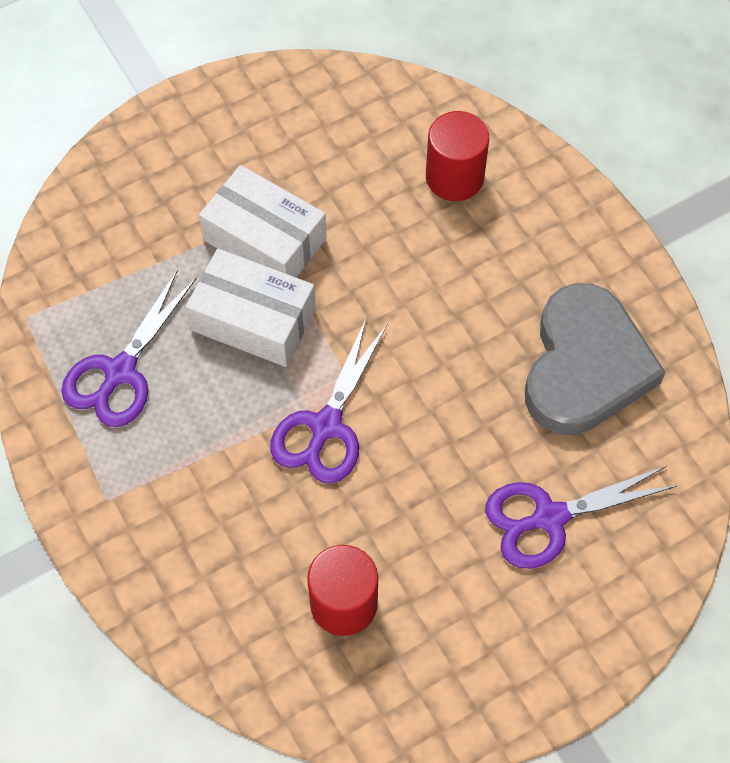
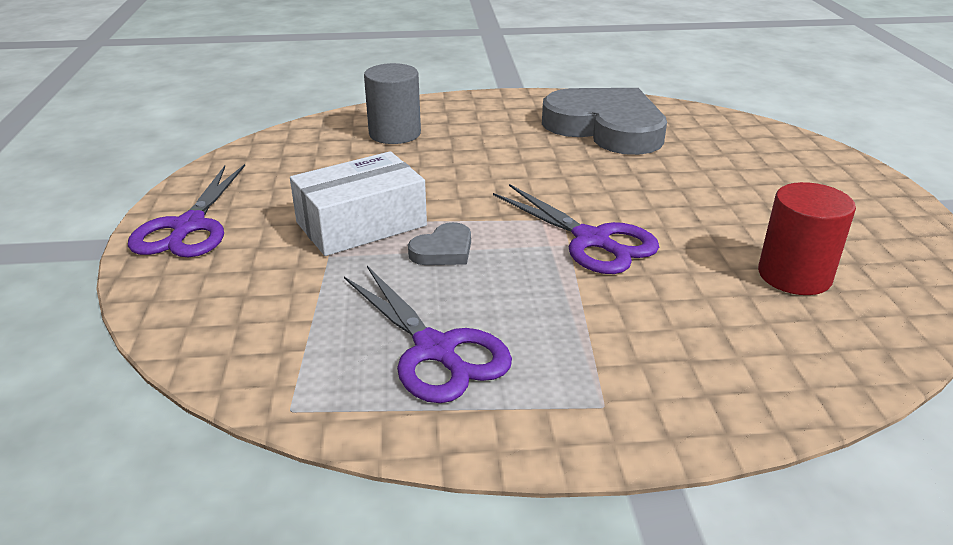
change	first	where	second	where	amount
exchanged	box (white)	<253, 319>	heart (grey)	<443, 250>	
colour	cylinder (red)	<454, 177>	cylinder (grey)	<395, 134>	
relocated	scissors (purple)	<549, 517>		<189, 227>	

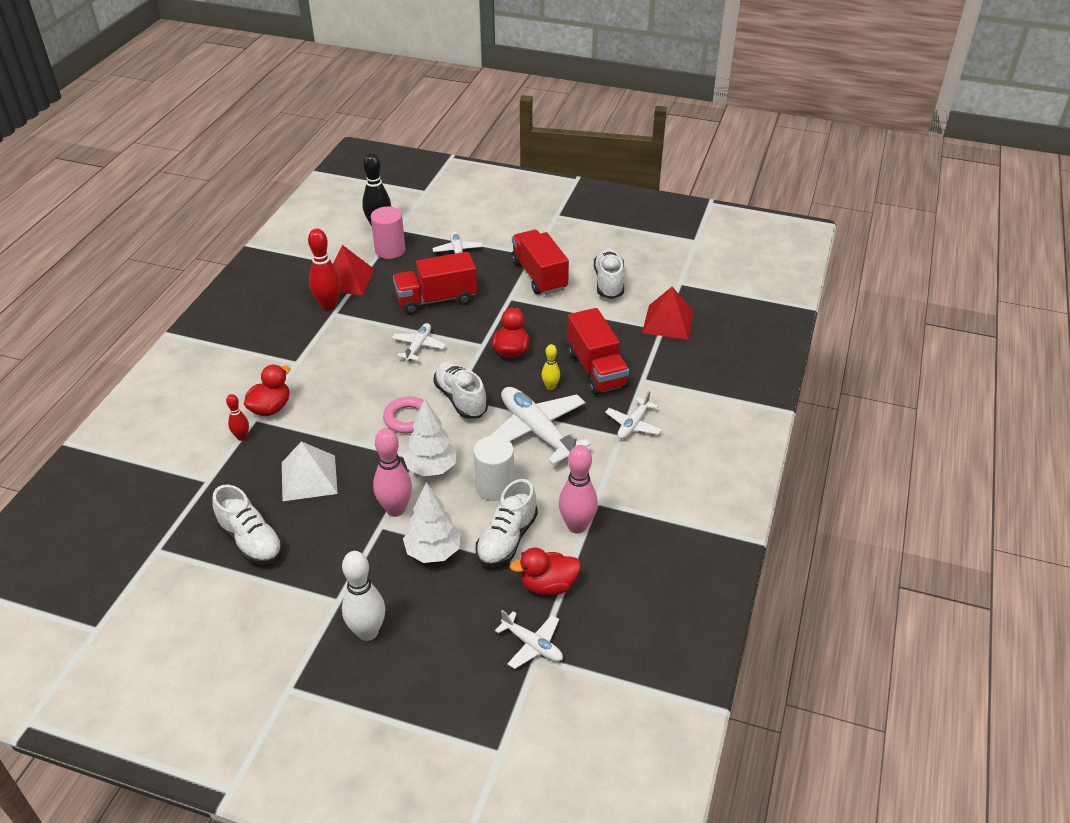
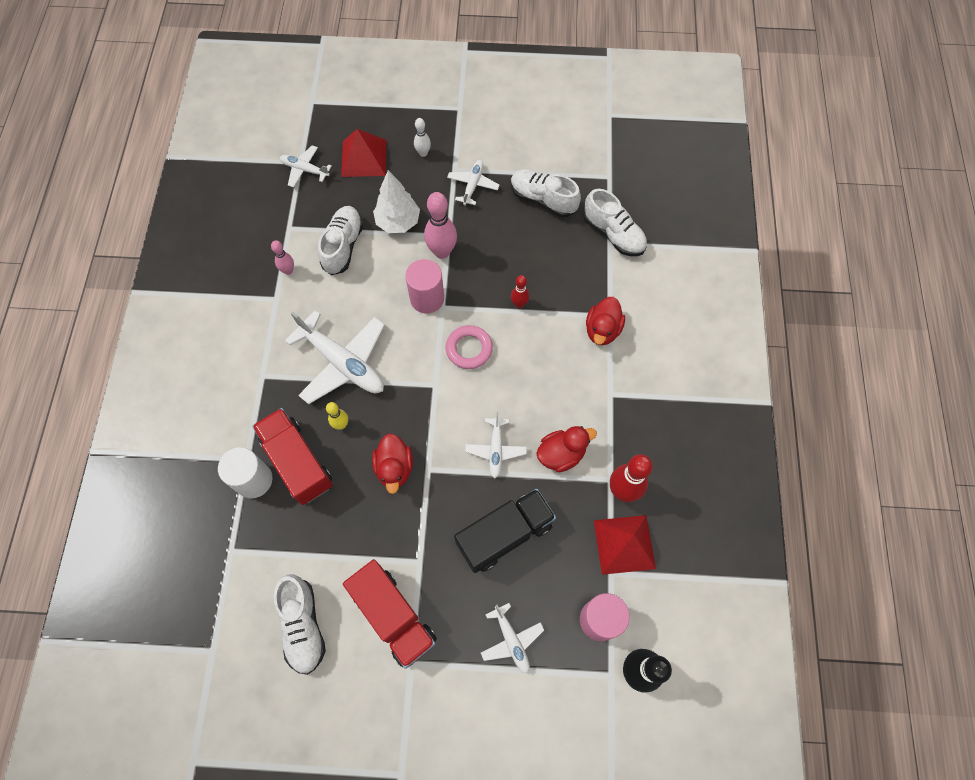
change	first	where	second	where	amount
relocated	bowling pin (red)	<242, 437>		<519, 304>	
missing	pyramid (white)	<309, 477>			
size	bowling pin (white)	<367, 632>		<423, 153>	x0.55
colour	truck (red)	<436, 299>	truck (black)	<504, 534>	
exchanged	tree (white)	<431, 468>	cylinder (pink)	<427, 298>	
relocated	shoe (white)	<461, 399>		<613, 234>	
relocated	cylinder (white)	<494, 487>		<253, 480>	
relocated	duck (red)	<548, 585>		<561, 454>	
size	bowling pin (pink)	<577, 526>		<288, 271>	x0.55
relocated	plane (white)	<633, 425>		<473, 185>	
relocated	pyramid (red)	<668, 322>		<364, 158>	

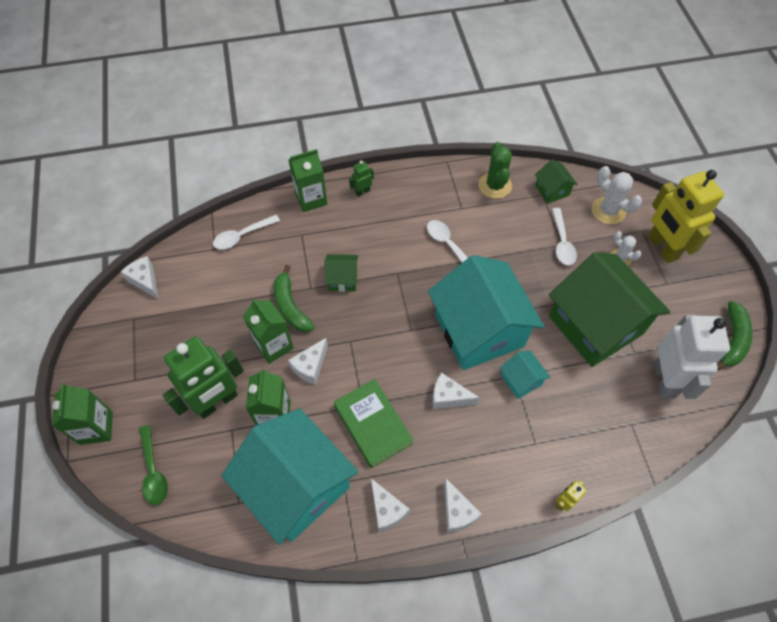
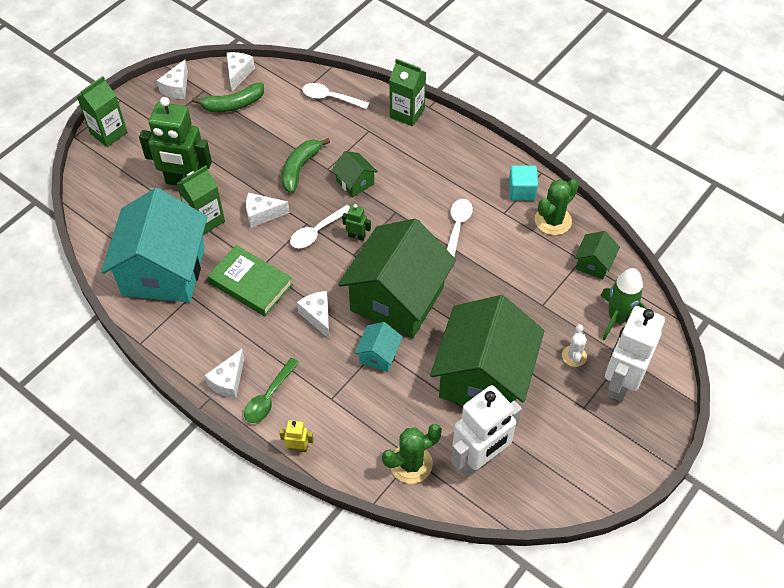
change	first	where	second	where	amount
relocated	spoon (green)	<153, 471>		<269, 397>	
missing	carton (green)	<273, 345>			
spun	book (green)	<373, 425>		<251, 284>	75 degrees counterclockwise
relocated	robot (green)	<362, 192>		<357, 236>	
relocated	cheese (white)	<387, 510>		<177, 88>	
colour	house (turquoise)	<479, 330>	house (green)	<397, 299>	
relocated	spoon (white)	<562, 242>		<317, 232>	
exchanged	cactus (white)	<608, 210>	rocket (green)	<617, 318>	
colour	robot (yellow)	<662, 247>	robot (white)	<621, 382>	
relocated	banana (green)	<732, 340>		<233, 104>	
appeared			cactus (green)	<411, 464>	
appeared			cube (turquoise)	<521, 191>	

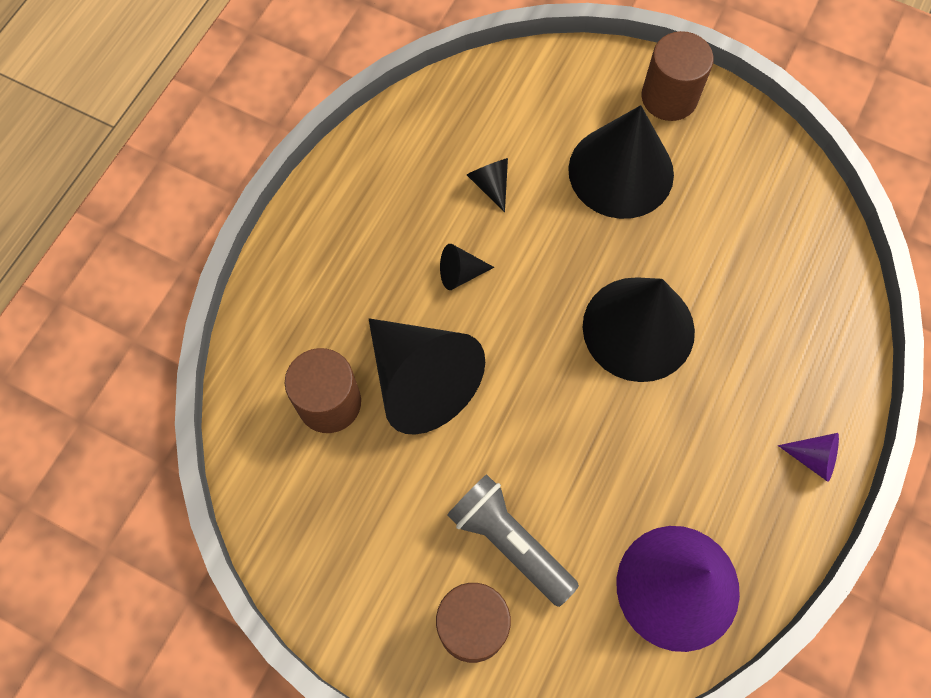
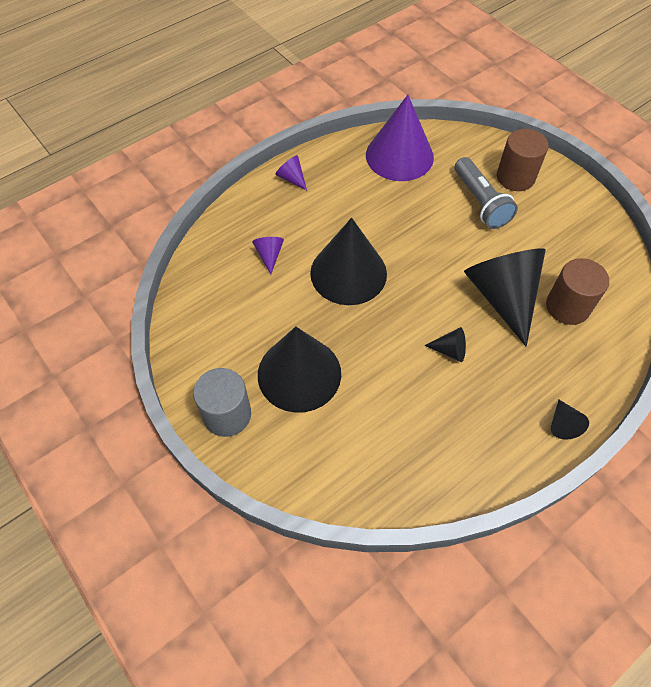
change	first	where	second	where	amount
relocated	cone (black)	<490, 185>		<562, 424>	
colour	cylinder (brown)	<669, 97>	cylinder (grey)	<227, 415>	
appeared			cone (purple)	<269, 255>	

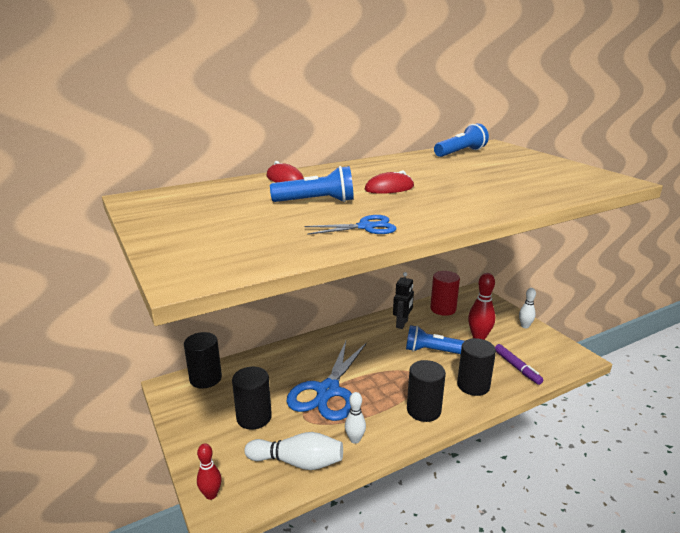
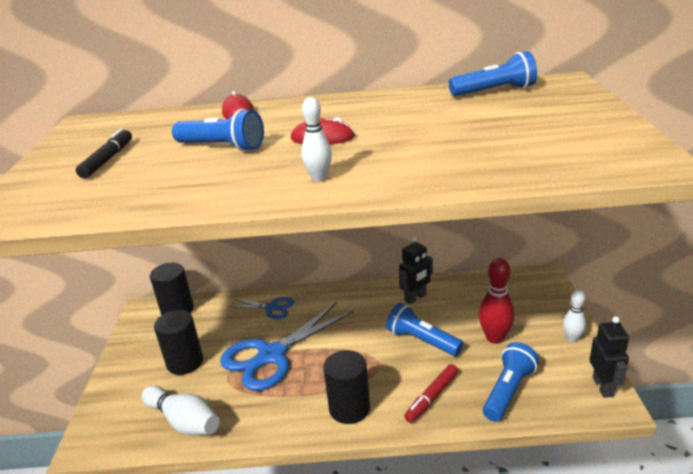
change	first	where	second	where	amount
missing	bowling pin (red)	<211, 494>			
relocated	scissors (blue)	<365, 227>		<271, 308>	
relocated	bowling pin (white)	<355, 439>		<319, 178>	
missing	cylinder (red)	<443, 309>			
exchanged	cylinder (black)	<473, 385>	marker (red)	<432, 397>	
exchanged	marker (purple)	<516, 367>	flashlight (blue)	<508, 391>	
appeared			marker (black)	<108, 159>	
appeared			robot (black)	<603, 387>	

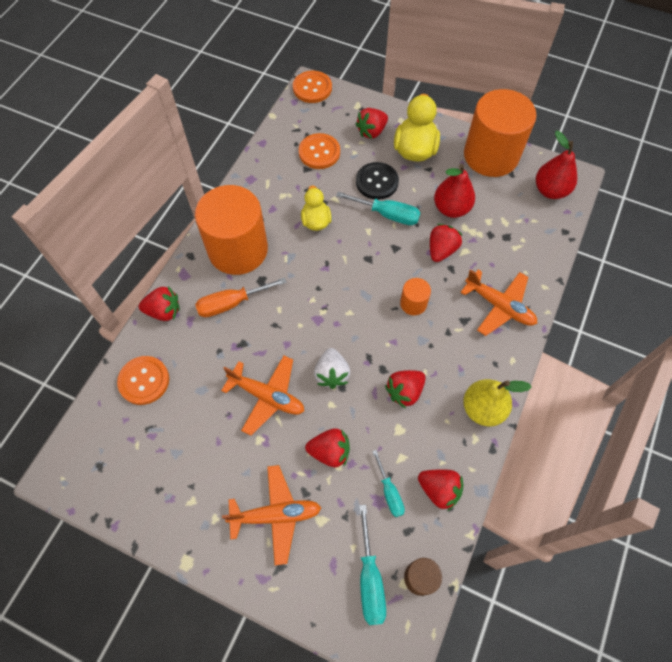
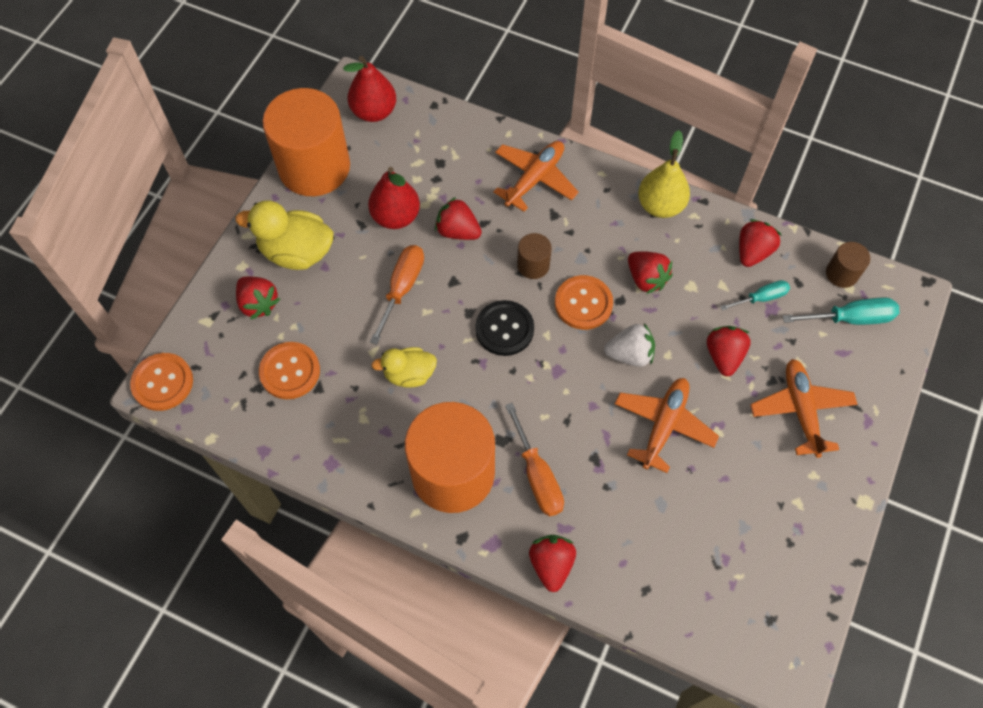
change	first	where	second	where	amount
relocated	button (orange)	<144, 381>		<583, 303>	
colour	screwdriver (turquoise)	<387, 214>	screwdriver (orange)	<402, 288>	
relocated	button (black)	<377, 182>		<504, 329>	
colour	cylinder (orange)	<413, 303>	cylinder (brown)	<533, 265>	

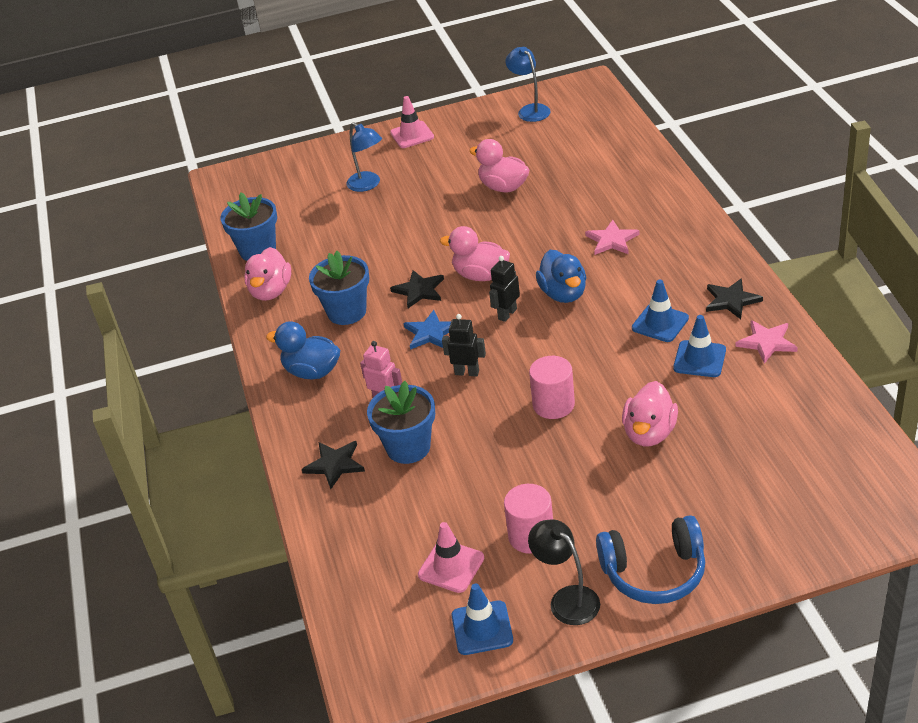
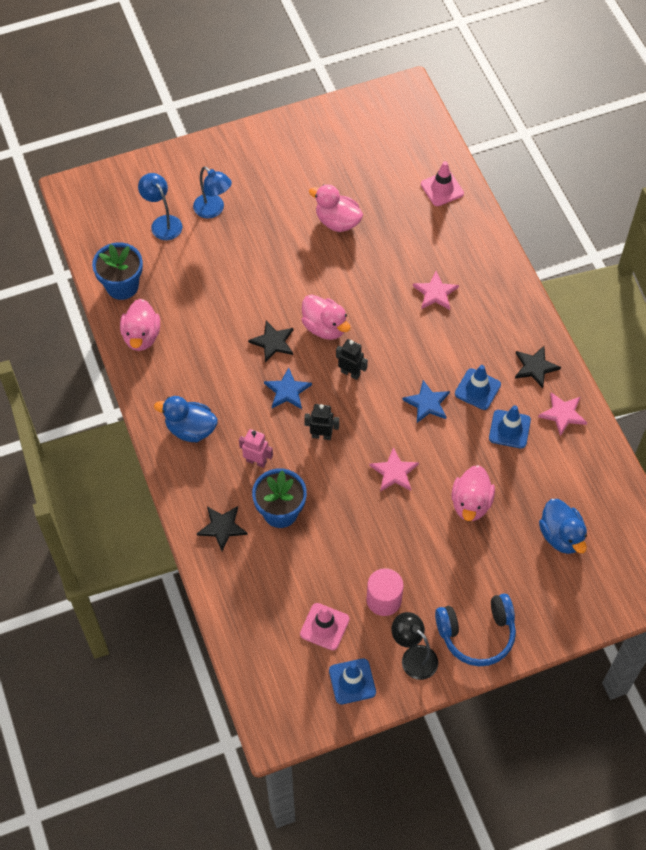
change	first	where	second	where	amount
missing	flower pot (blue)	<347, 312>			
relocated	traffic cone (pink)	<412, 135>		<442, 189>	
spun	duck (pink)	<480, 275>		<325, 327>	150 degrees counterclockwise
spun	robot (black)	<507, 314>		<350, 373>	90 degrees clockwise
relocated	lamp (blue)	<530, 110>		<163, 223>	
exchanged	cylinder (pink)	<553, 405>	star (pink)	<394, 472>	
relocated	duck (blue)	<563, 294>		<561, 536>	
appeared			star (blue)	<427, 403>	

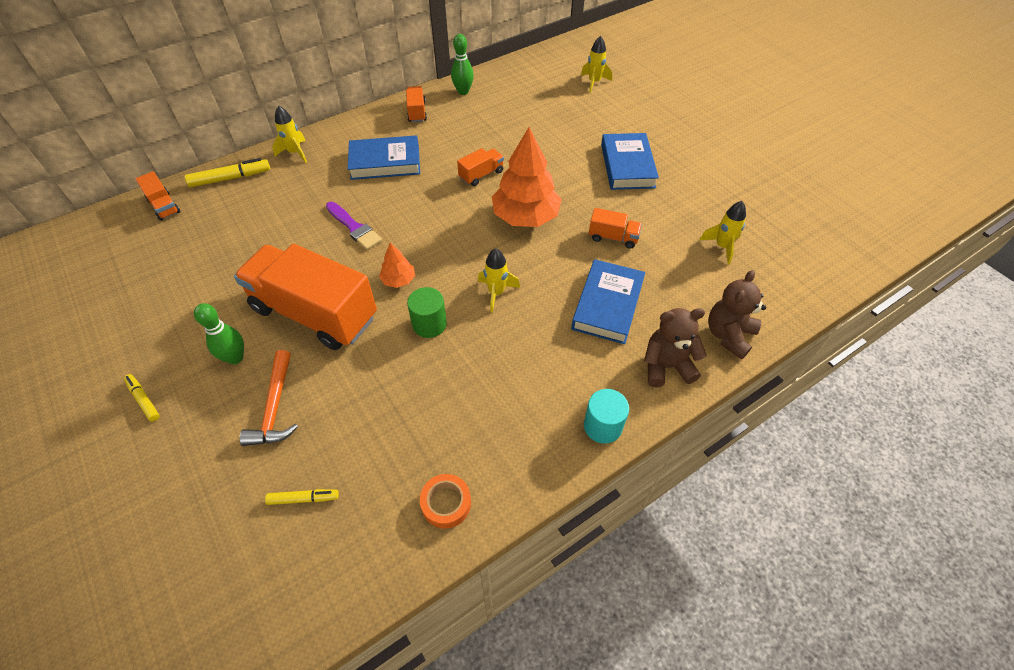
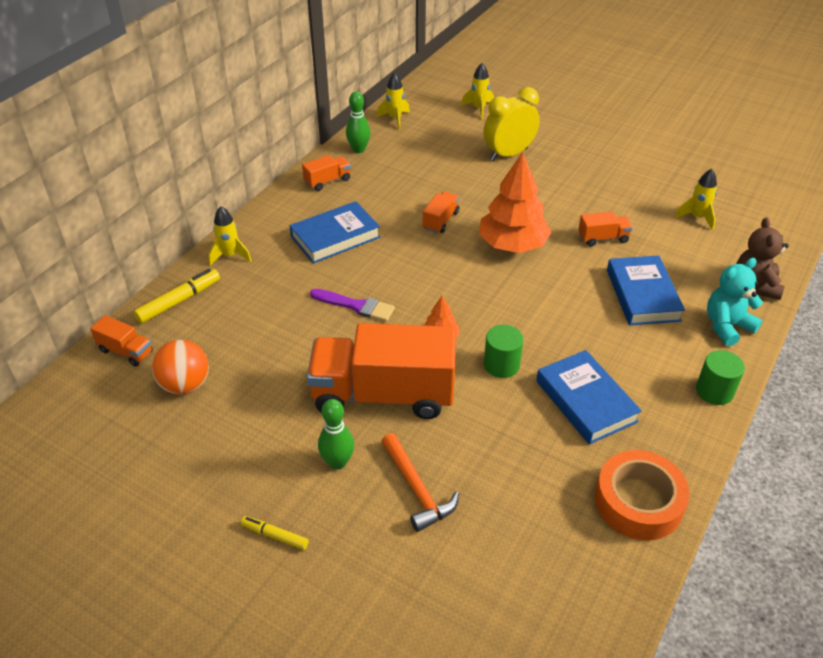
change	first	where	second	where	amount
missing	marker (yellow)	<303, 499>			
spun	truck (orange)	<417, 112>		<327, 181>	90 degrees clockwise
size	tape (orange)	<446, 503>		<638, 502>	x1.76
relocated	rocket (yellow)	<496, 293>		<395, 119>	
colour	cylinder (turquoise)	<602, 426>	cylinder (green)	<714, 391>	
relocated	book (blue)	<627, 166>		<586, 401>	
colour	teddy bear (brown)	<666, 366>	teddy bear (turquoise)	<727, 326>	
appeared			ball (orange)	<185, 385>	
appeared			clock (yellow)	<508, 154>	

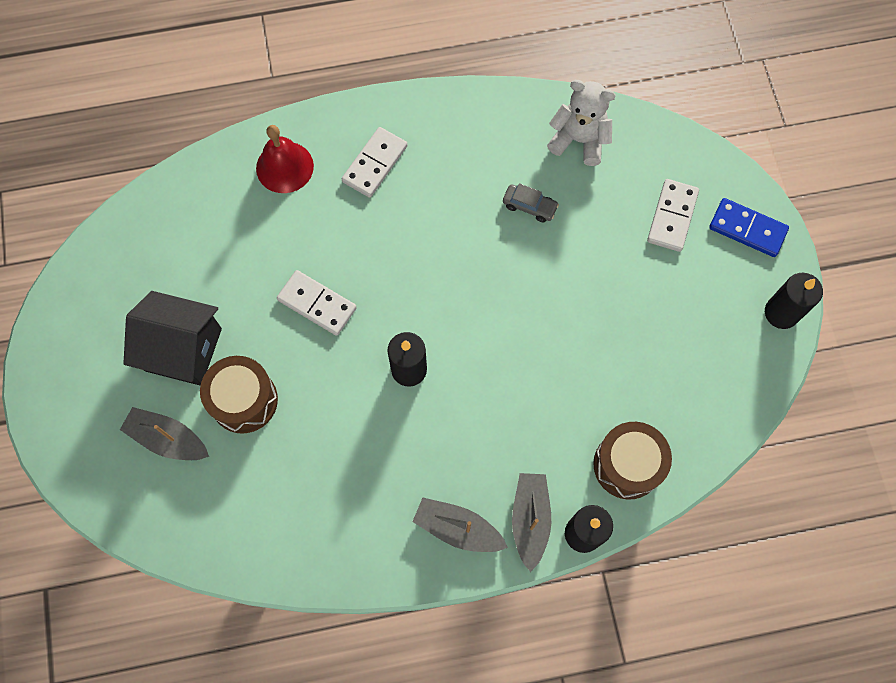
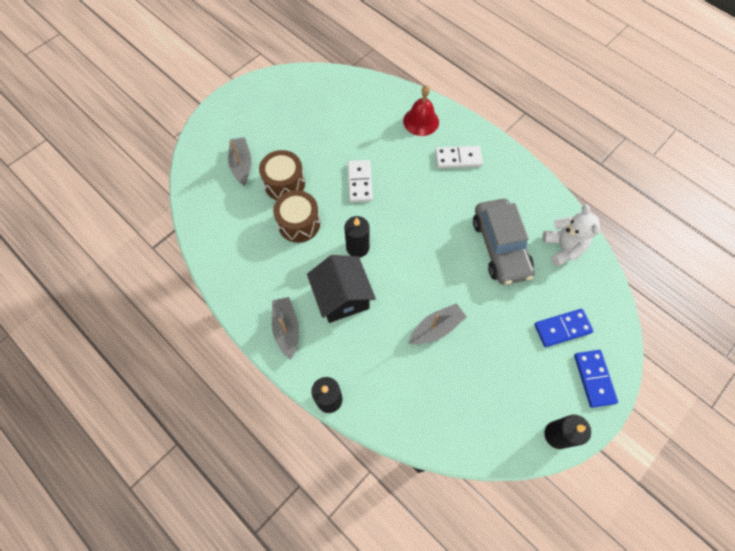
change	first	where	second	where	amount
relocated	house (black)	<183, 349>		<342, 297>	
size	car (grey)	<529, 206>		<500, 247>	x2.40
relocated	boat (grey)	<530, 519>		<436, 328>	
relocated	drum (brown)	<627, 465>		<299, 223>	
colour	domino (white)	<672, 217>	domino (blue)	<562, 328>	

